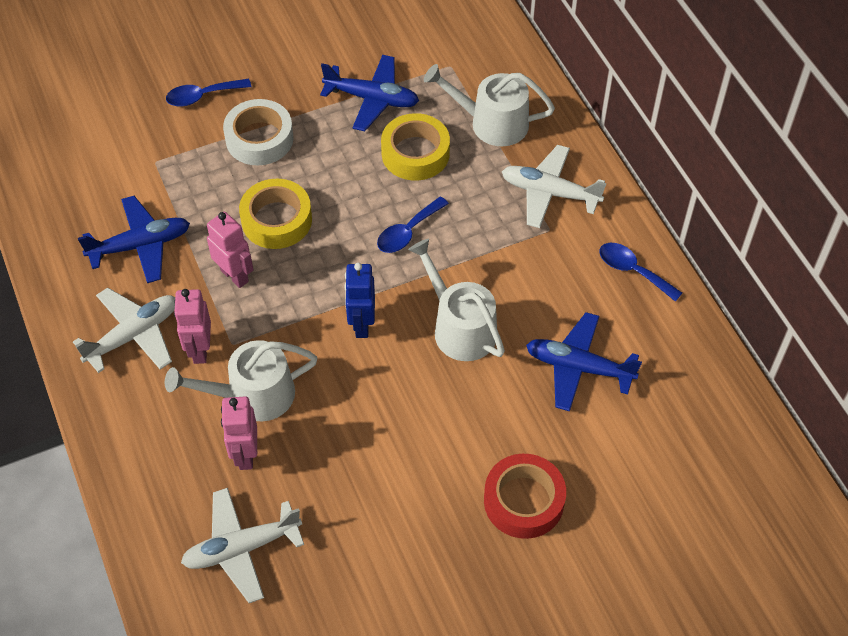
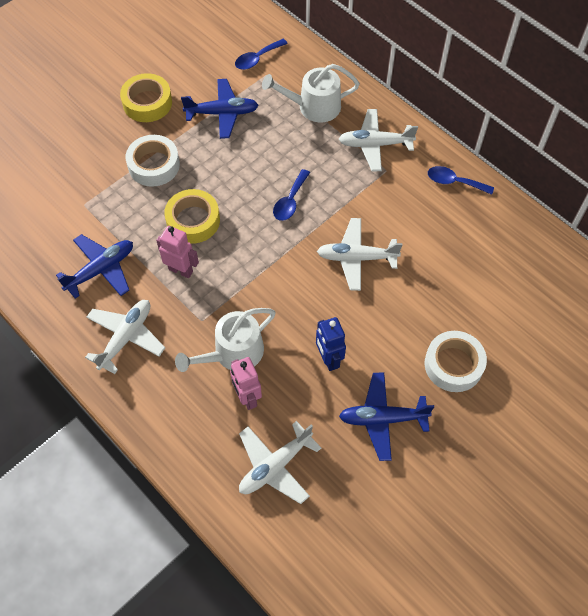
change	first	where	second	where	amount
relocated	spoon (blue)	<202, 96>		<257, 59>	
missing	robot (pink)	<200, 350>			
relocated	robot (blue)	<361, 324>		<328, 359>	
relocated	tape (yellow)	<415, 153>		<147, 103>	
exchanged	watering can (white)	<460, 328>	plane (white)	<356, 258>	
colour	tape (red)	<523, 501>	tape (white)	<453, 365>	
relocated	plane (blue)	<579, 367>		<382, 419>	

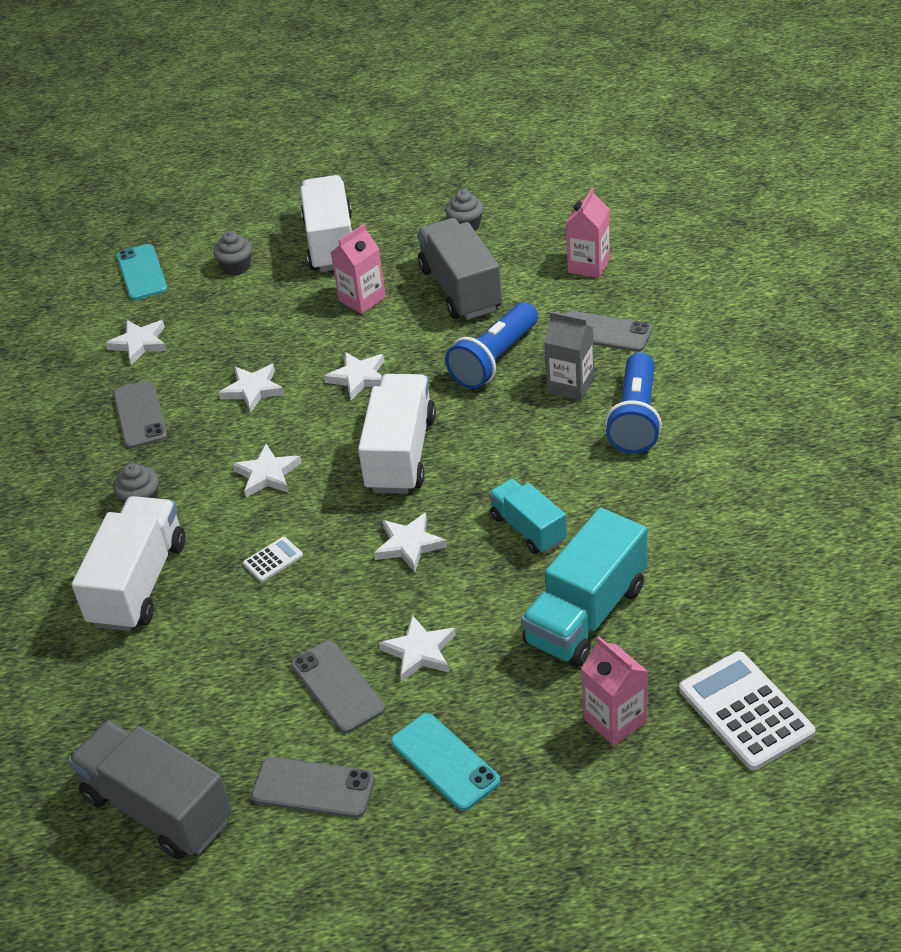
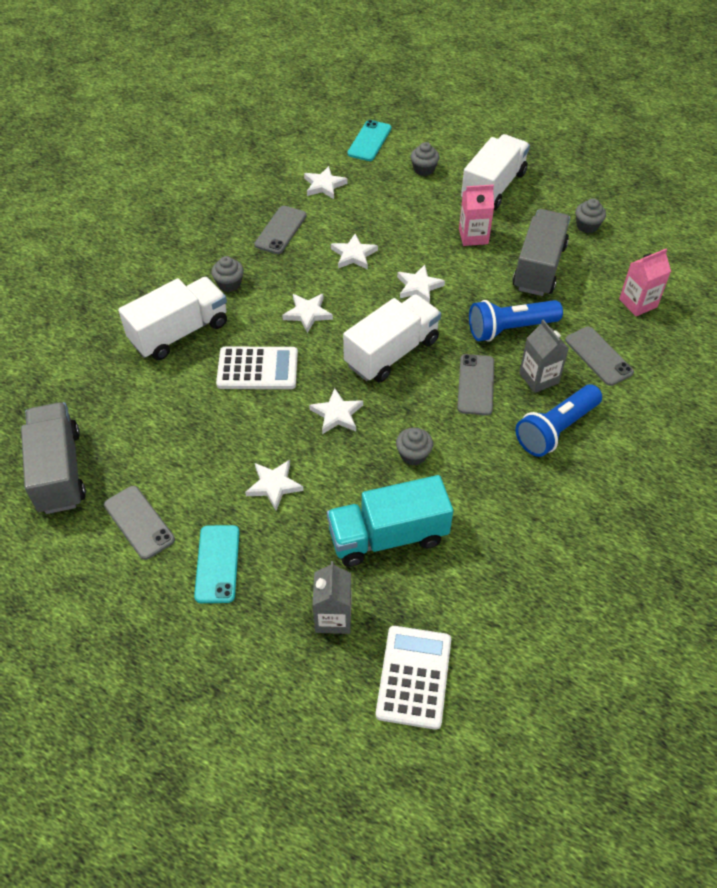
change	first	where	second	where	amount
size	calculator (white)	<273, 560>		<257, 369>	x2.09
relocated	phone (grey)	<337, 687>		<476, 385>	
exchanged	truck (turquoise)	<528, 529>	cupcake (grey)	<413, 455>	
colour	carton (pink)	<615, 720>	carton (grey)	<333, 617>	

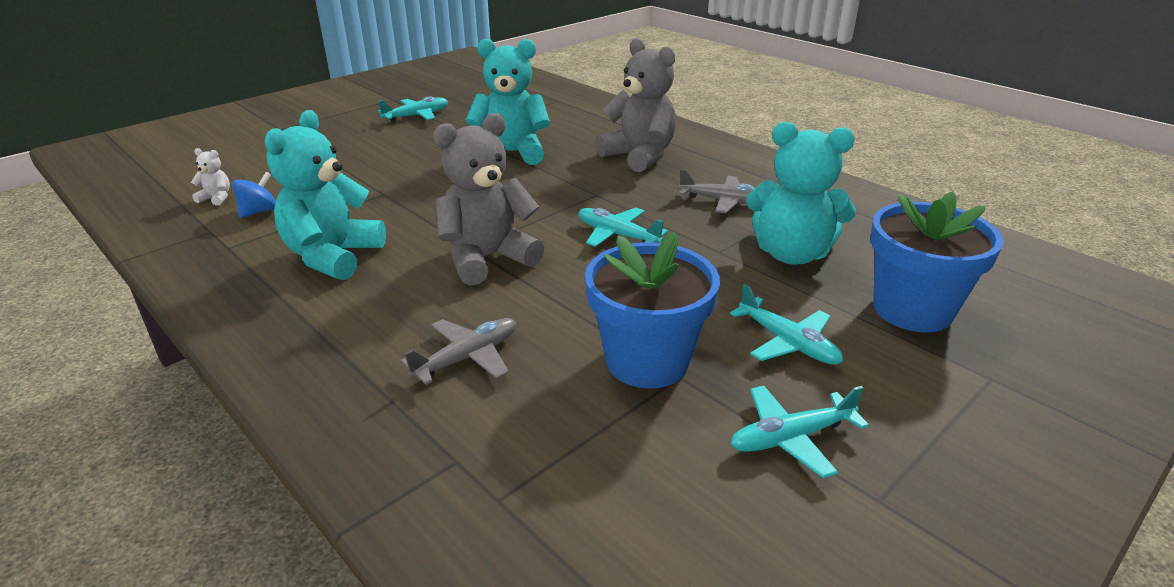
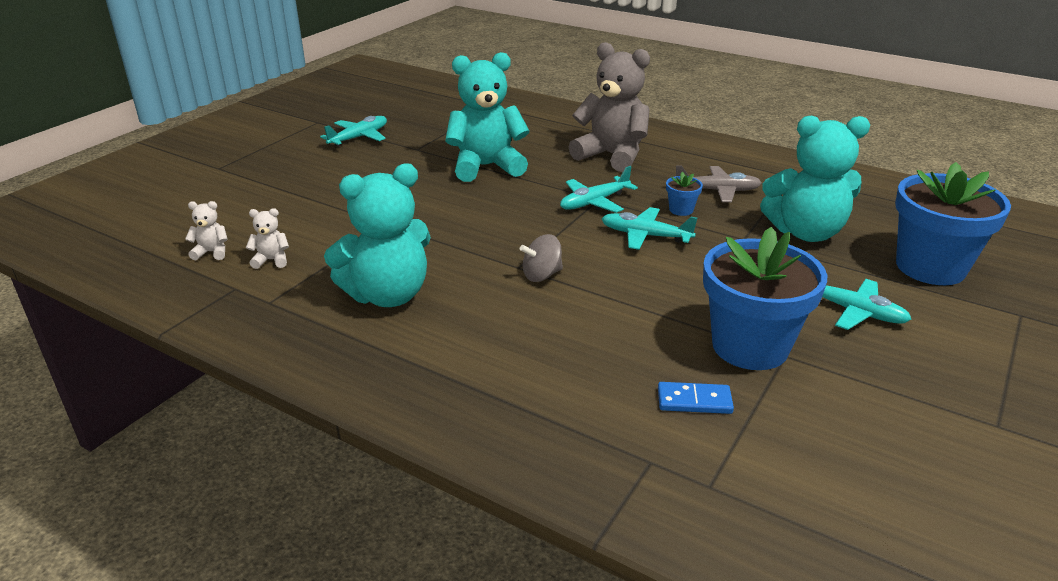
change	first	where	second	where	amount
exchanged	spinning top (blue)	<259, 211>	teddy bear (white)	<271, 260>	
spun	teddy bear (turquoise)	<332, 256>		<388, 295>	120 degrees counterclockwise
missing	plane (grey)	<467, 358>			
exchanged	teddy bear (grey)	<487, 258>	spinning top (grey)	<542, 275>	
relocated	plane (turquoise)	<792, 438>		<595, 202>	
appeared			domino (blue)	<694, 401>	
appeared			flower pot (blue)	<681, 210>	

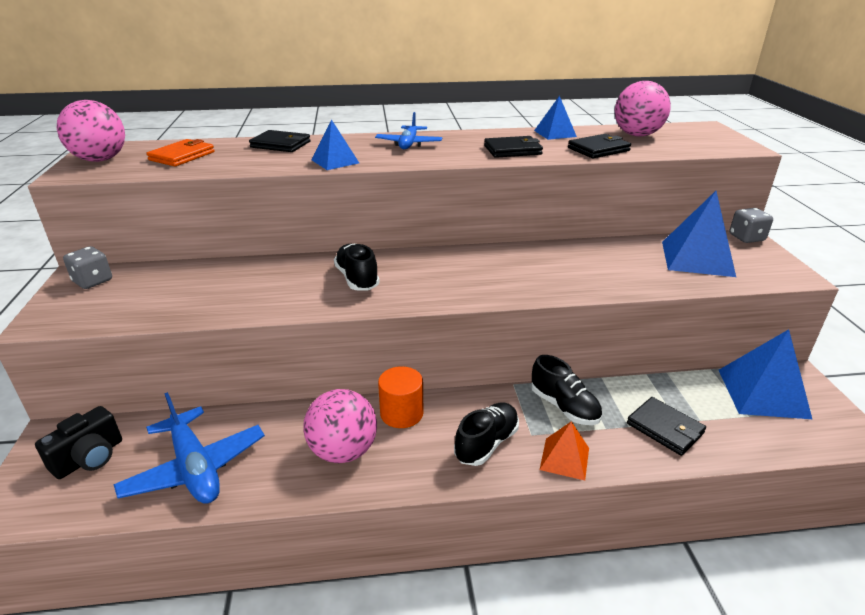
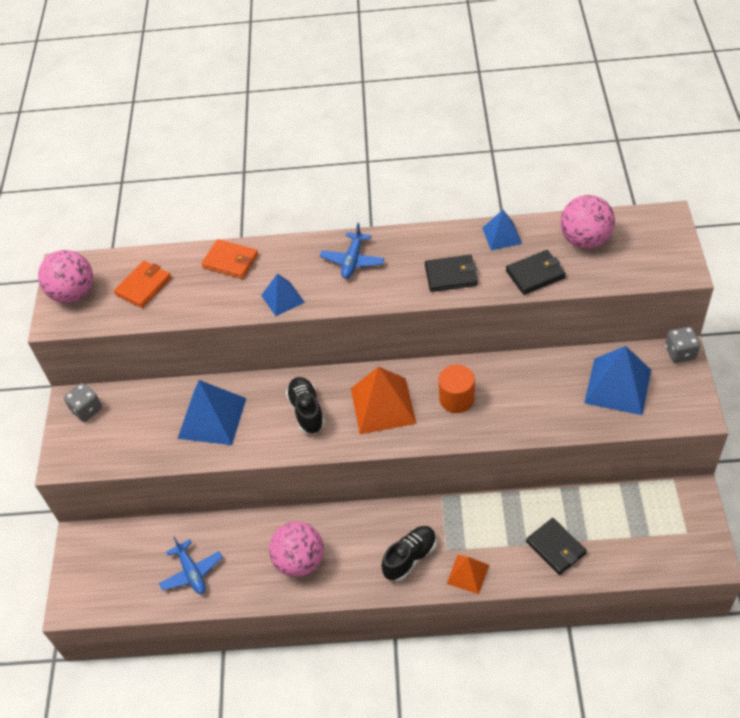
change	first	where	second	where	amount
missing	camera (black)	<89, 458>			
size	plane (blue)	<195, 467>		<191, 572>	x0.64
colour	wallet (black)	<281, 144>	wallet (orange)	<230, 261>	
relocated	cylinder (orange)	<401, 413>		<456, 399>	
missing	shoe (black)	<564, 407>			
relocated	pyramid (blue)	<762, 393>		<212, 418>	
appeared			pyramid (orange)	<383, 405>	

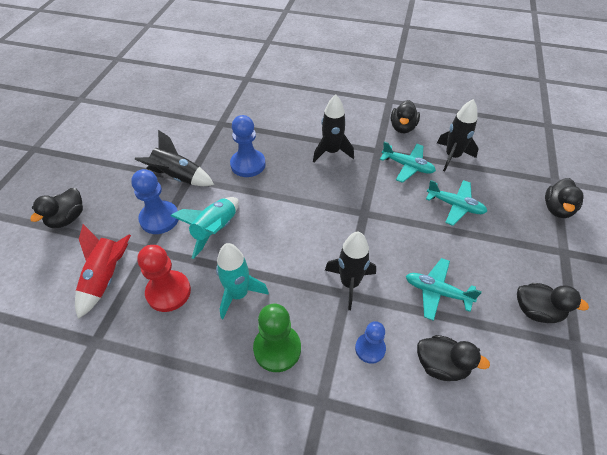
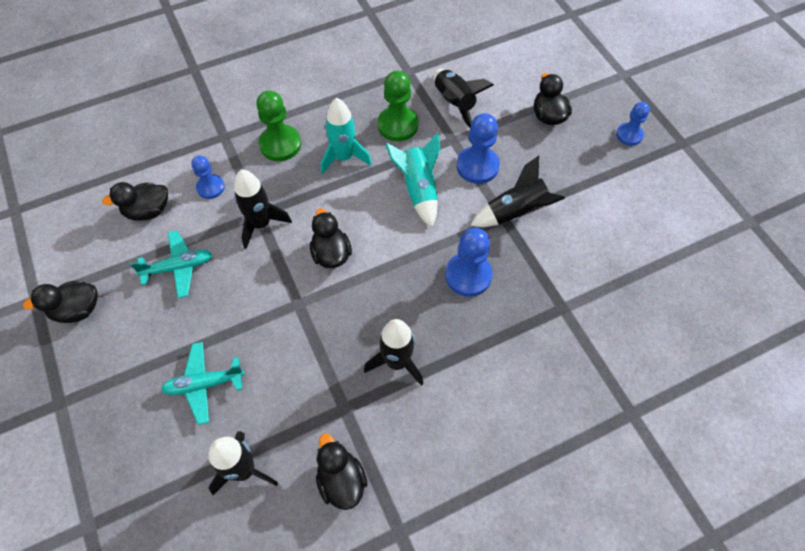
change	first	where	second	where	amount
colour	rocket (red)	<106, 278>	rocket (black)	<454, 103>	
colour	pawn (red)	<168, 292>	pawn (green)	<397, 125>	
missing	plane (turquoise)	<407, 166>			
relocated	duck (black)	<557, 209>		<331, 254>	
appeared			pawn (blue)	<629, 135>	

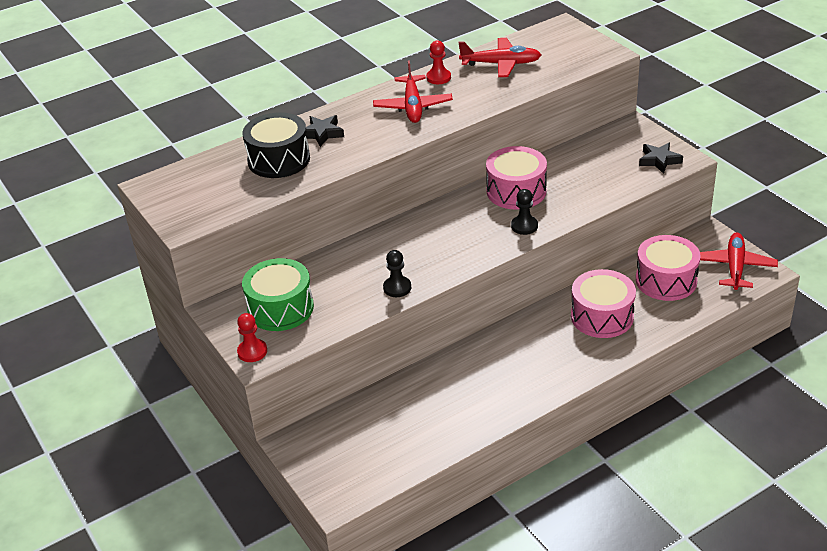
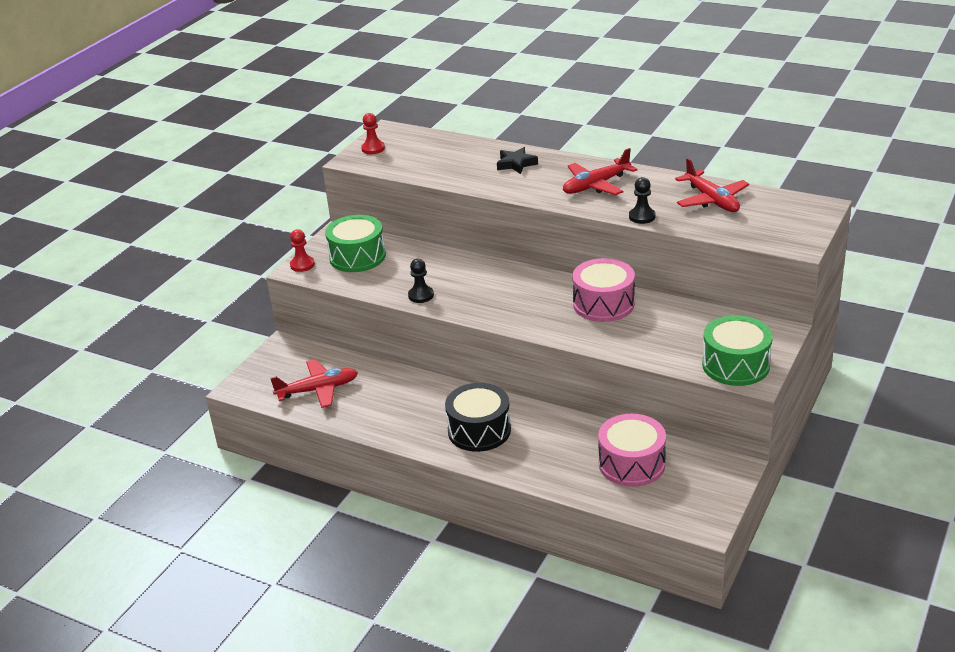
change	first	where	second	where	amount
relocated	drum (black)	<279, 160>		<479, 430>	
relocated	pawn (red)	<438, 78>		<373, 149>	
relocated	pawn (black)	<524, 226>		<642, 217>	
missing	drum (pink)	<602, 316>			
exchanged	star (black)	<659, 160>	drum (green)	<735, 365>	
relocated	plane (red)	<735, 267>		<318, 390>	

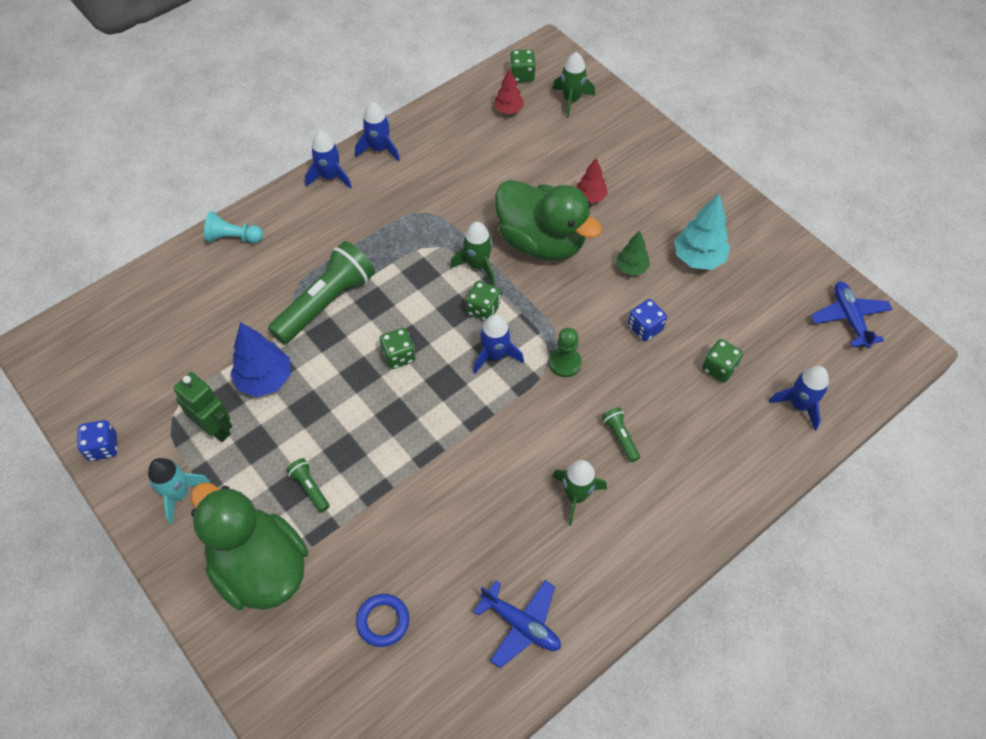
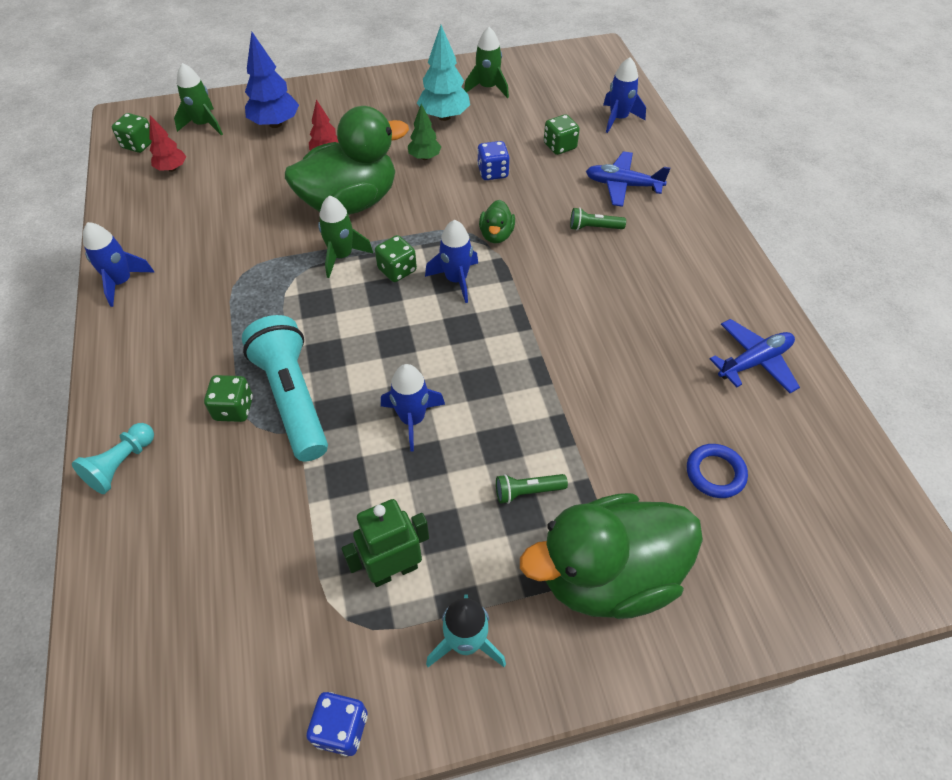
change	first	where	second	where	amount
relocated	tree (blue)	<265, 379>		<275, 124>	
colour	flashlight (green)	<326, 303>	flashlight (turquoise)	<293, 398>	
relocated	rocket (blue)	<330, 177>		<412, 419>	
relocated	dice (green)	<399, 356>		<234, 409>	
exchanged	pawn (green)	<565, 363>	duck (green)	<496, 235>	
relocated	rocket (green)	<576, 496>		<488, 88>	
relocated	plane (blue)	<849, 318>		<623, 185>	

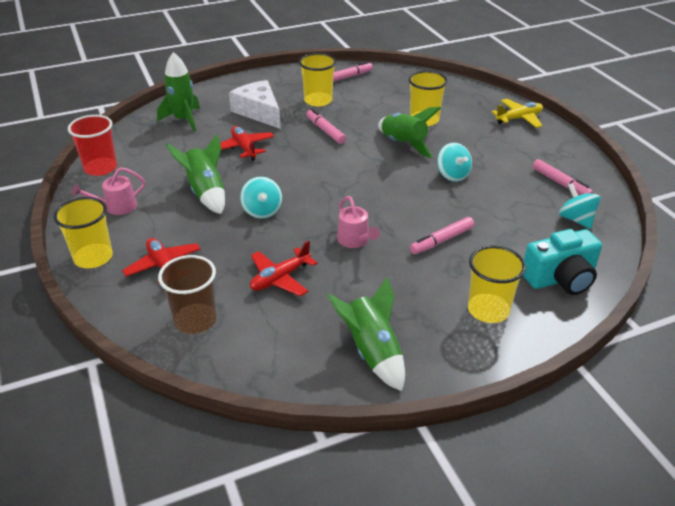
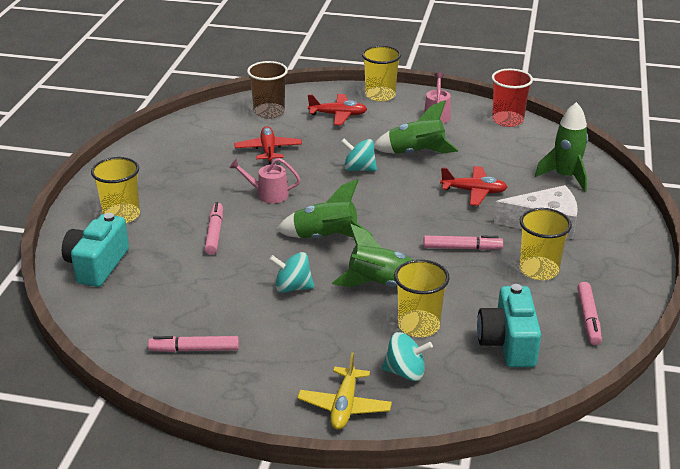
change	first	where	second	where	amount
relocated	rocket (green)	<372, 352>		<325, 238>	
relocated	spinning top (turquoise)	<576, 219>		<405, 372>	
appeared			camera (turquoise)	<508, 343>	

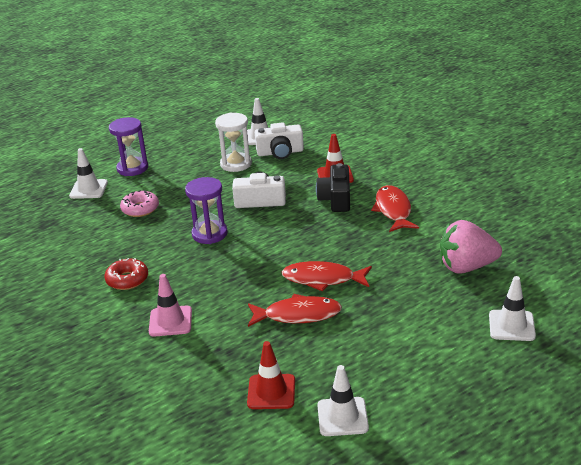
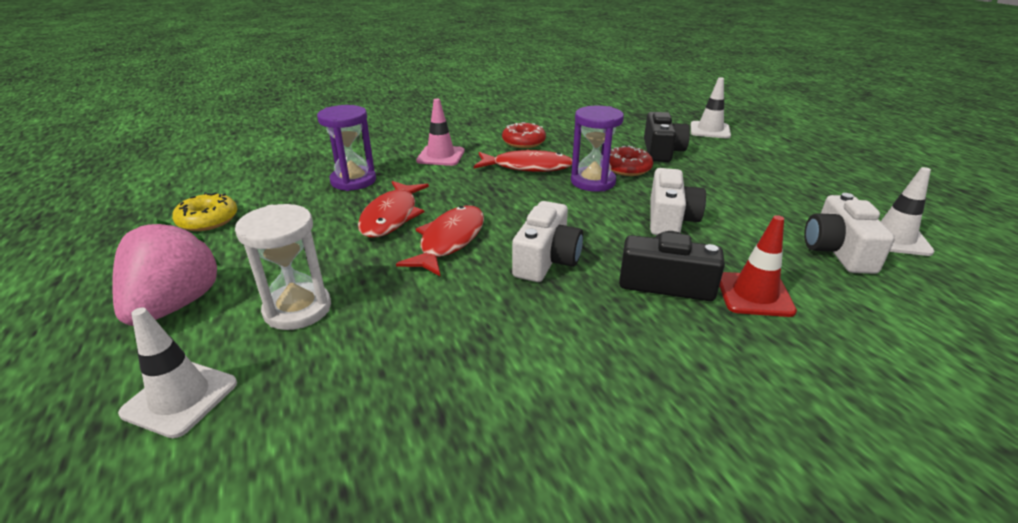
change	first	where	second	where	amount
relocated	hourglass (purple)	<132, 168>		<353, 181>	
exchanged	donut (pink)	<140, 209>	camera (black)	<661, 151>	
relocated	hourglass (white)	<236, 164>		<298, 309>	
missing	traffic cone (red)	<271, 392>			
exchanged	traffic cone (white)	<342, 417>	donut (yellow)	<208, 220>	
relocated	fish (red)	<393, 210>		<527, 167>	
relocated	strawberry (pink)	<466, 267>		<175, 305>	
appeared			camera (white)	<546, 260>	
appeared			donut (red)	<627, 168>	

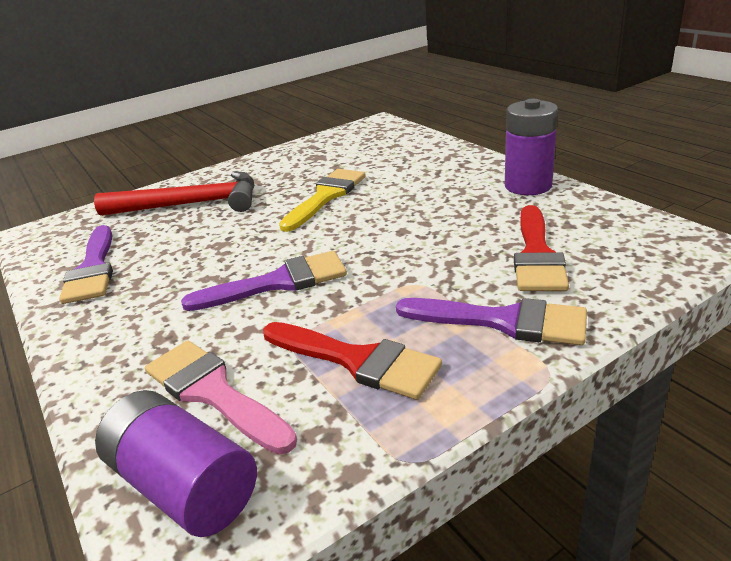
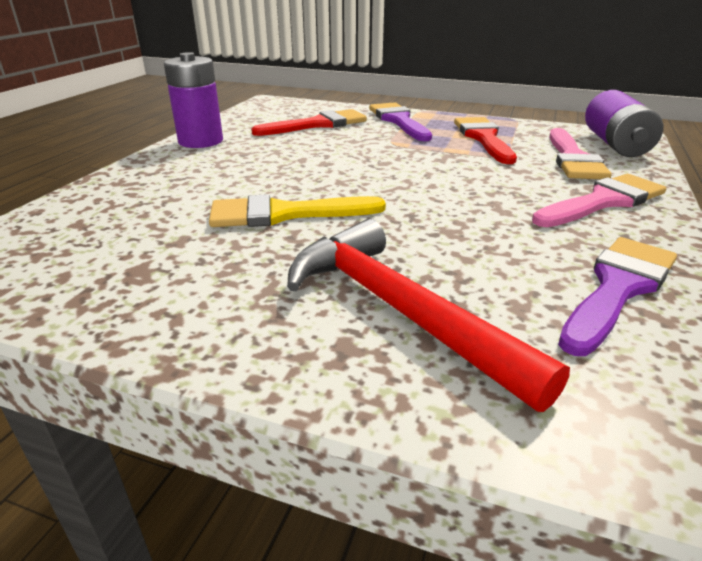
change	first	where	second	where	amount
missing	brush (purple)	<278, 283>			
appeared			brush (pink)	<603, 201>	

